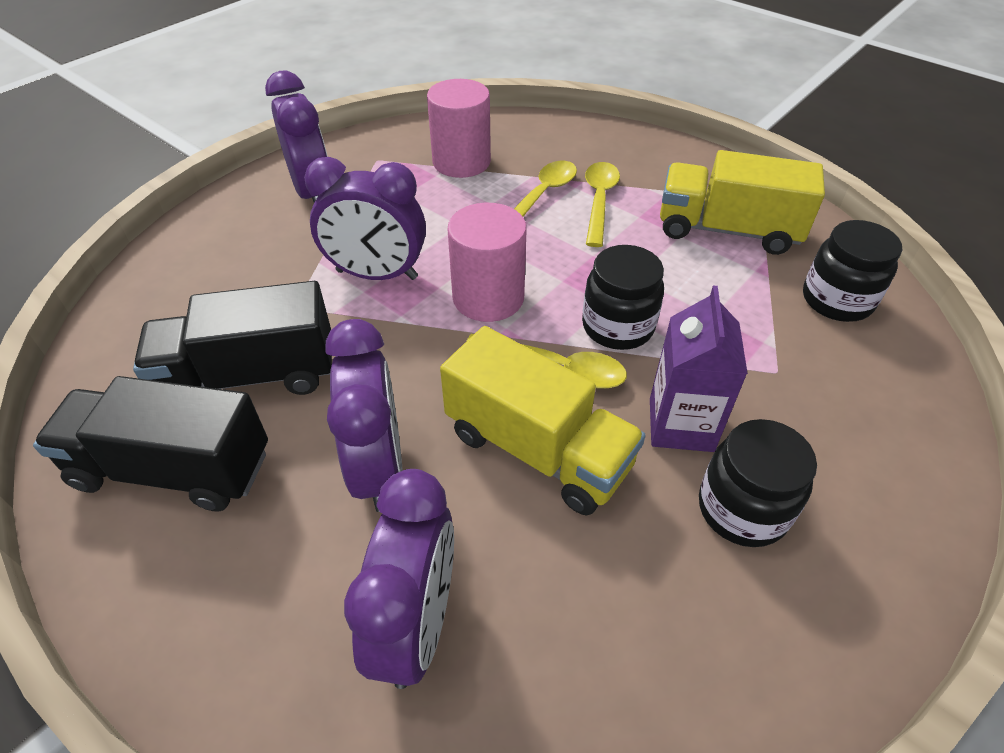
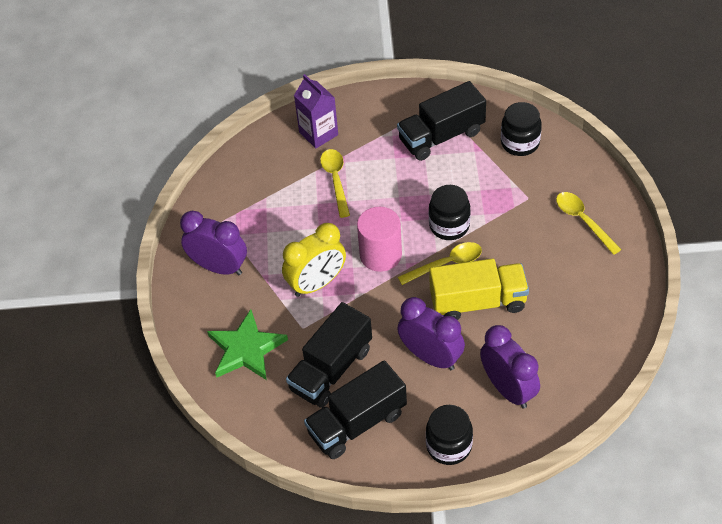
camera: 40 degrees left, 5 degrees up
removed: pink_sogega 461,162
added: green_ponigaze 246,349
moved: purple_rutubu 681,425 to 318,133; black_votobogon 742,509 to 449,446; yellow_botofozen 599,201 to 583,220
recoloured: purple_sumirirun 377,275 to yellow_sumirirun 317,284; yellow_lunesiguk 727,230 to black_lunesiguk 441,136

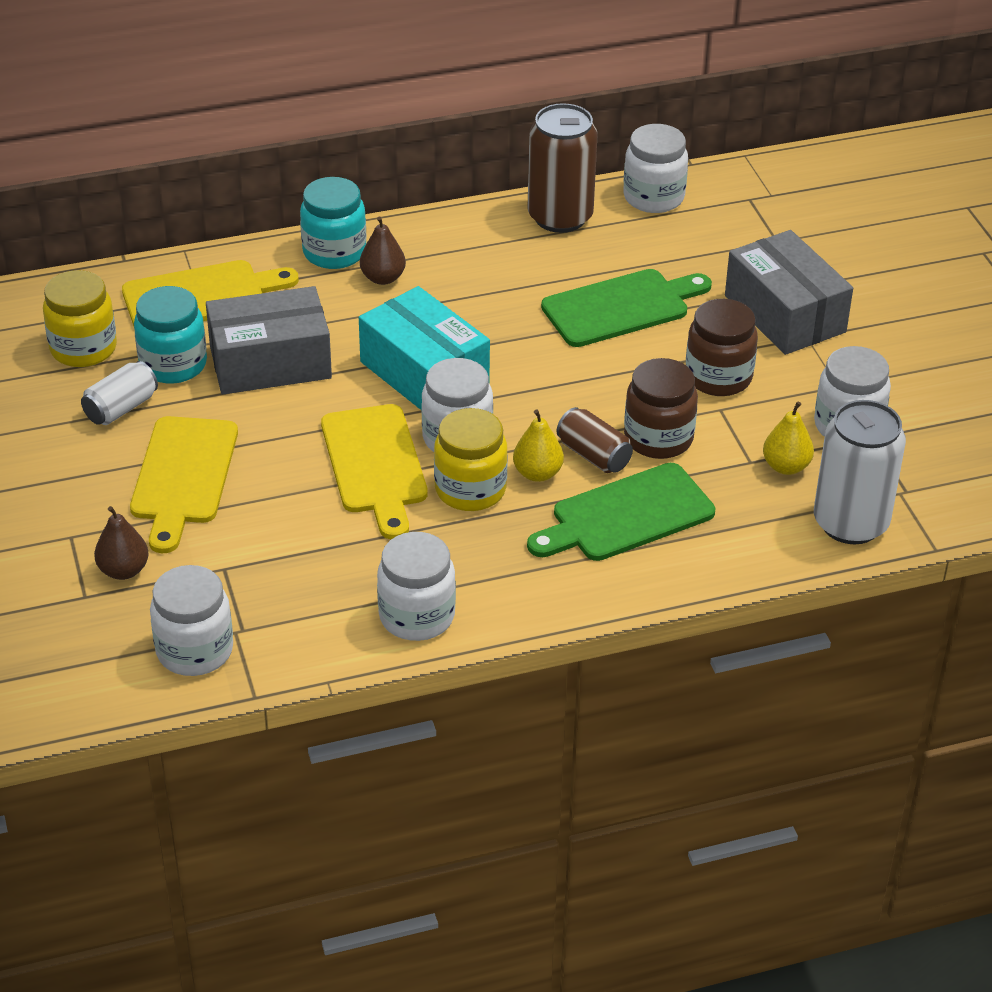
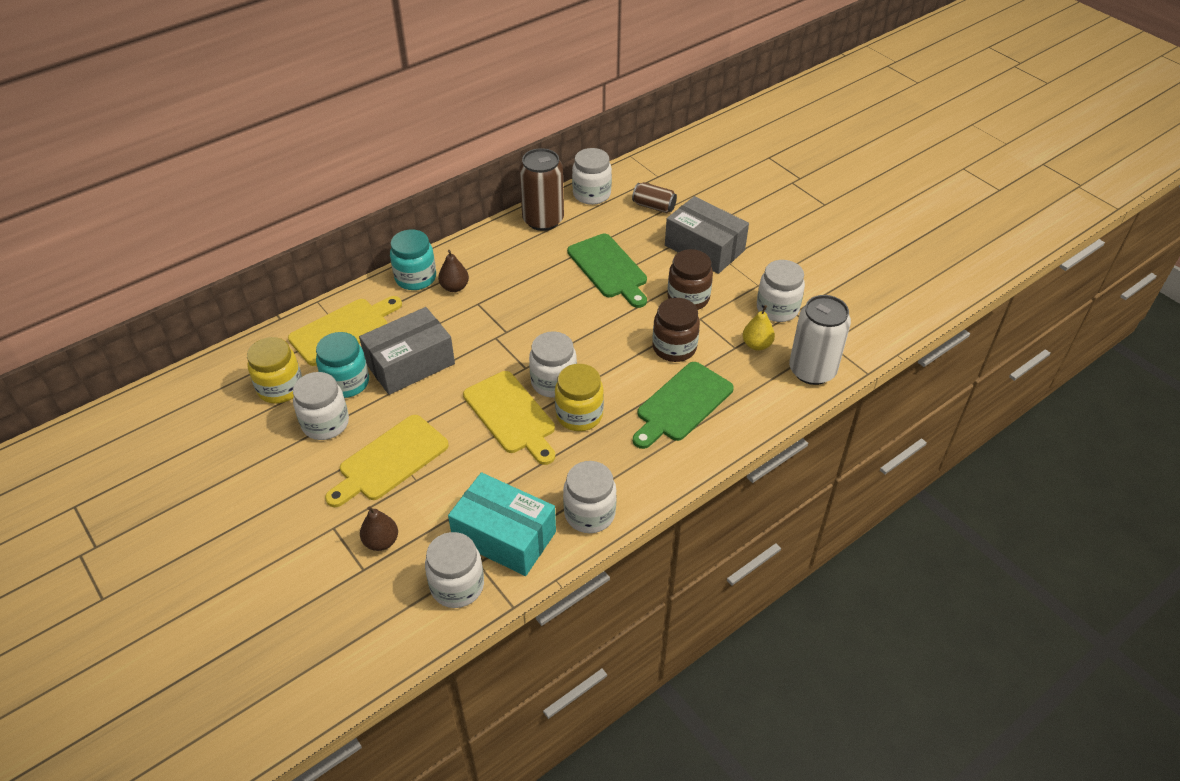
camera: 20 degrees left, 5 degrees up
removed: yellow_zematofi 537,473
moved: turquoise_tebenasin 424,373 to 504,536; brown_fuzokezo 593,455 to 654,206
replaced: white_fuzokezo 121,408 to white_votobogon 325,423
turned: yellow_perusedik 183,476 = 390,460 60 degrees clockwise; green_perusedik 621,307 = 609,269 105 degrees clockwise

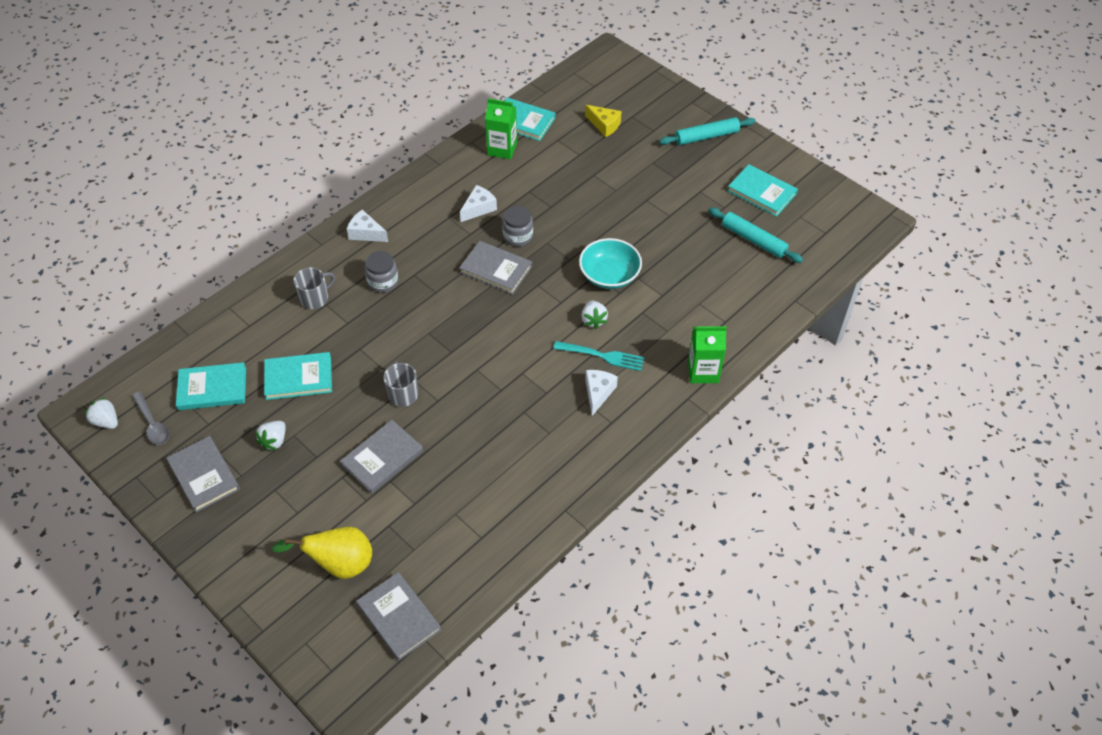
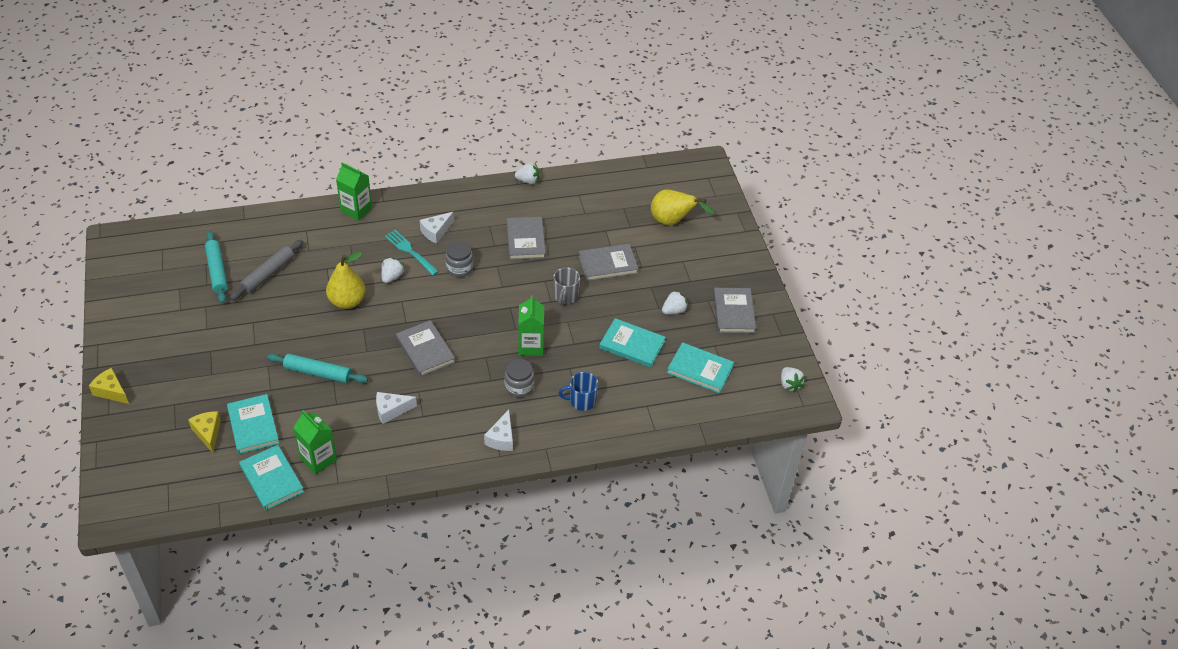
camera: 150 degrees left, 5 degrees down
removed: grey_botofozen 152,424
added: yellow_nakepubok 111,391; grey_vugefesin 268,274; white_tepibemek 528,181; green_rutubu 531,346
moved: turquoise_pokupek 762,192 to 253,426; turquoise_vugefesin 707,136 to 318,373; grey_votobogon 518,236 to 459,268; grey_pokupek 398,617 to 526,240
replaced: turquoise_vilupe 609,275 to yellow_zematofi 347,301
recoloured: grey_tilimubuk 315,298 to blue_tilimubuk 581,401
turned: white_nakepubok 366,233 = 501,438 45 degrees clockwise

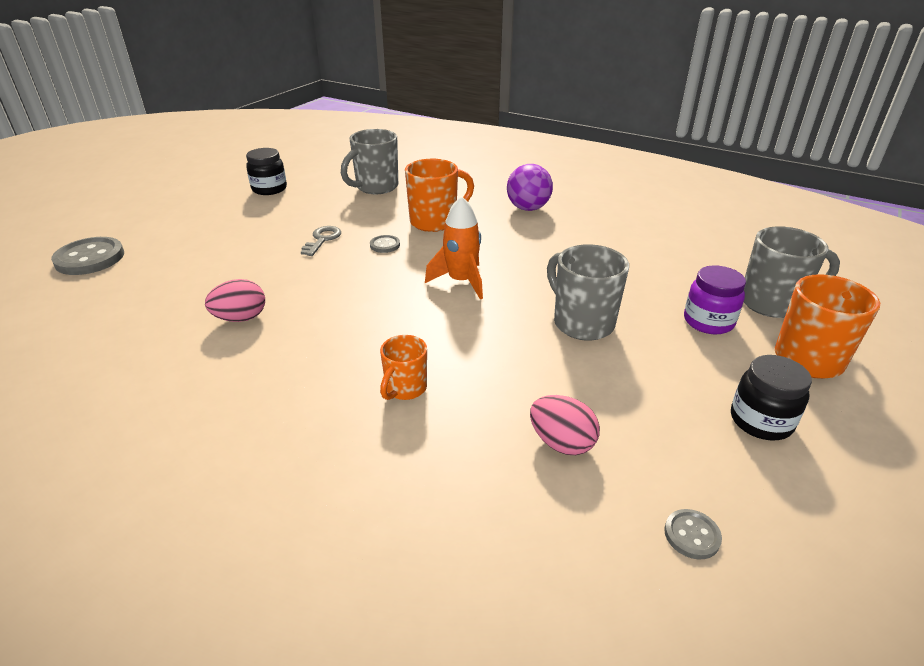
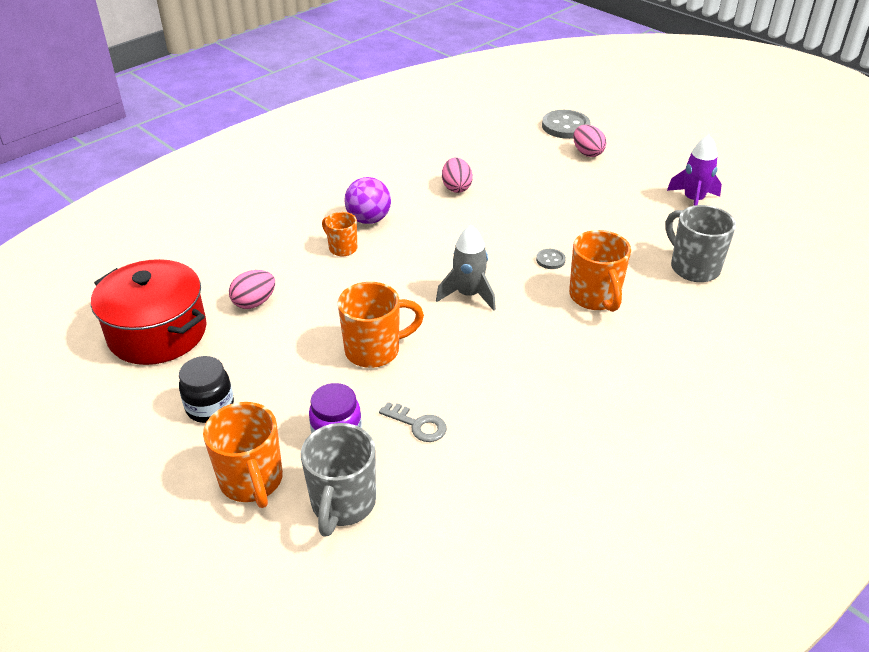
camera: 105 degrees right, 5 degrees up
added: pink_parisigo 587,153
moved: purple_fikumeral 528,208 to 369,219; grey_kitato 322,239 to 418,425
replaced: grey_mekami 692,535 to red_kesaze 157,333; black_votobogon 269,189 to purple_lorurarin 693,201
recoloured: grey_tilimubuk 582,323 to orange_tilimubuk 374,350; orange_lorurarin 461,281 to grey_lorurarin 468,295

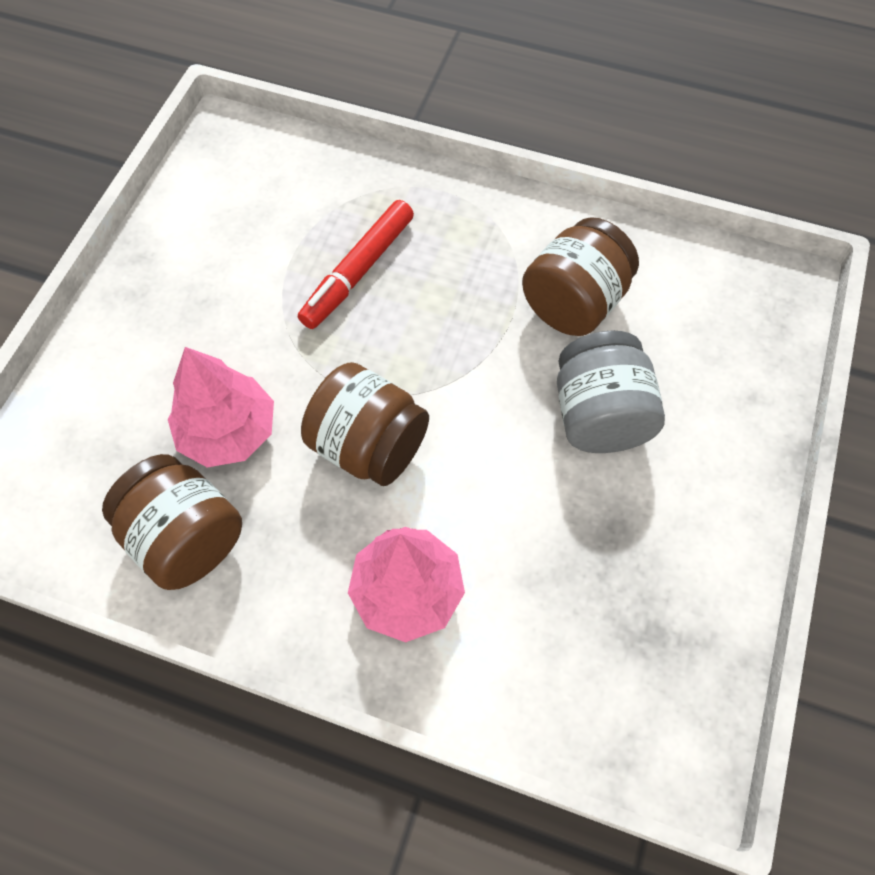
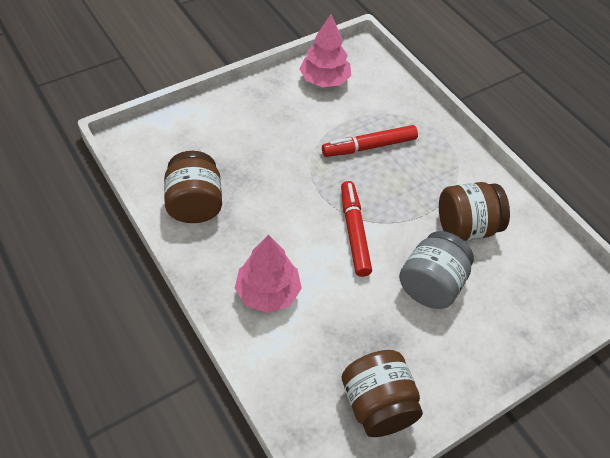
camera: 35 degrees right, 10 degrees down
added: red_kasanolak 354,232
moved: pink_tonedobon 228,431 to 324,80; brown_votobogon 369,445 to 377,405

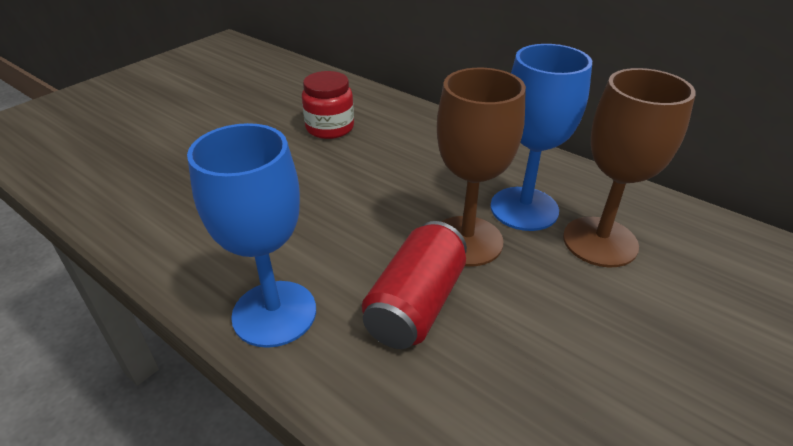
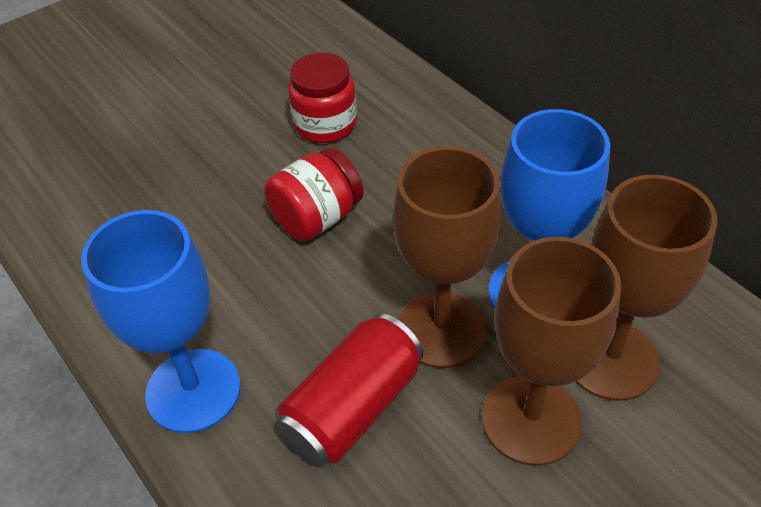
camera: 15 degrees right, 10 degrees up
added: red_votobogon 317,218; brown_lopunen 531,419

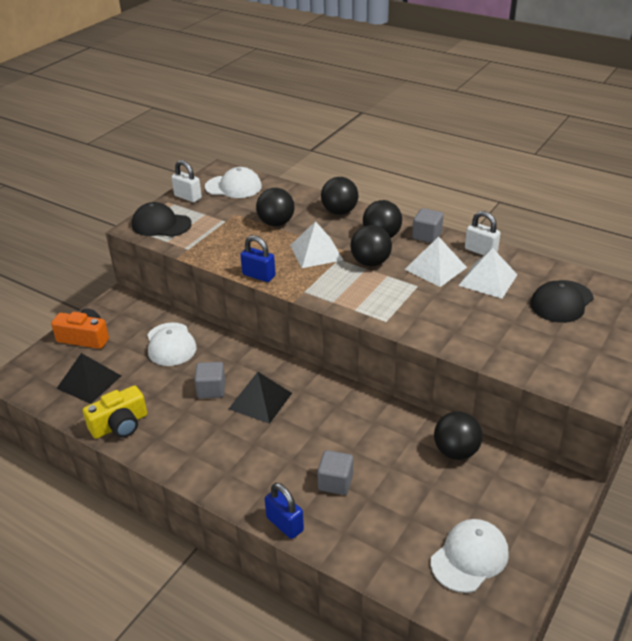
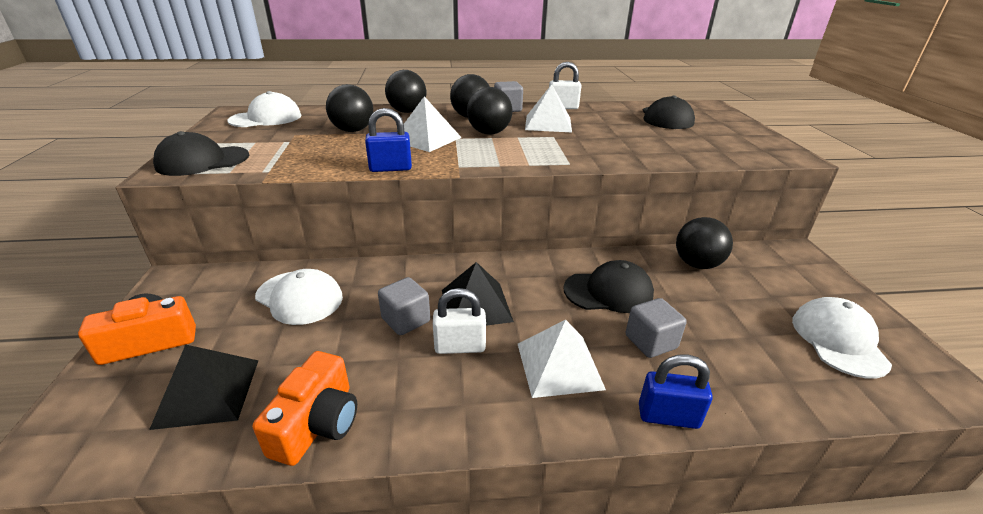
camera: 40 degrees left, 5 degrees down
added: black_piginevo 608,291
moved: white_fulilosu 188,197 to 460,346; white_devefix 488,280 to 559,365
recoloured: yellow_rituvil 120,425 to orange_rituvil 317,423

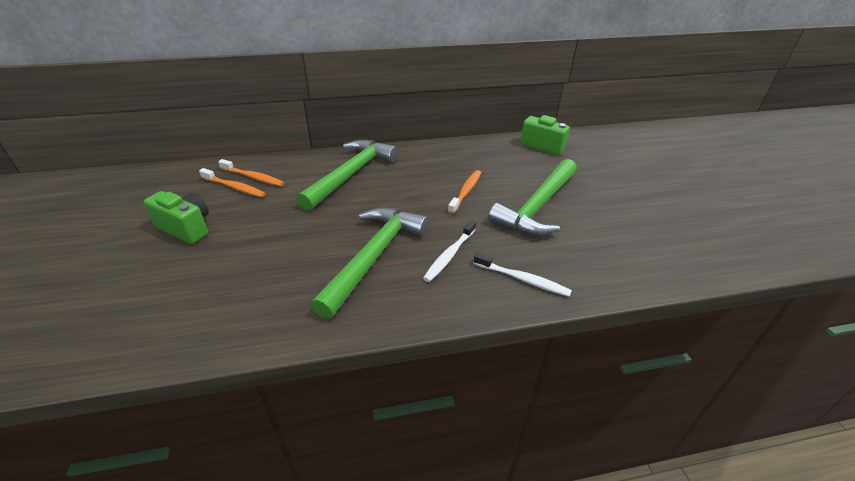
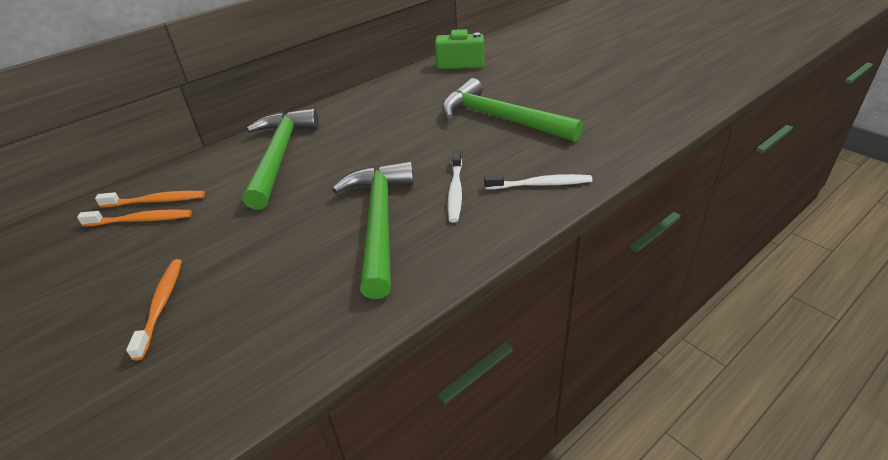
camera: 25 degrees left, 0 degrees up
removed: green_rituvil 186,228
moved: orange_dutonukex 466,191 to 161,305
turned: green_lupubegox 537,206 = 501,119 120 degrees clockwise

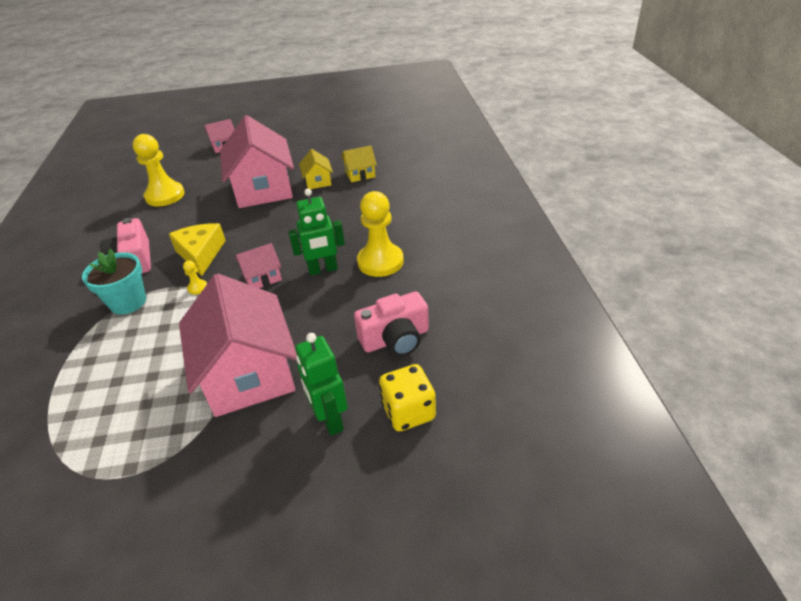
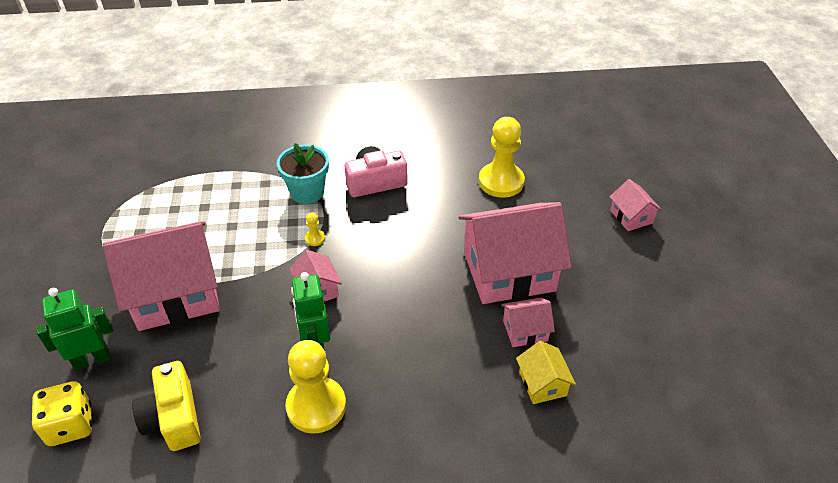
camera: 90 degrees right, 5 degrees up
removed: yellow_nakepubok 201,254
recoloured: pink_rituvil 395,339 to yellow_rituvil 173,418; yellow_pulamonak 318,181 to pink_pulamonak 525,330

